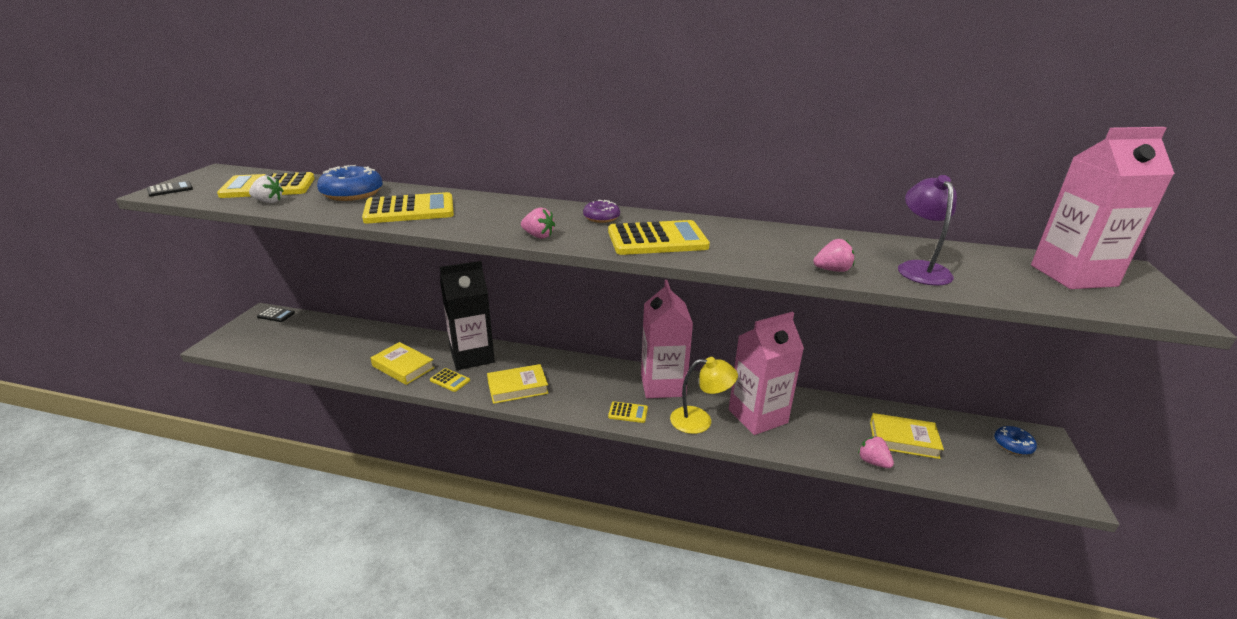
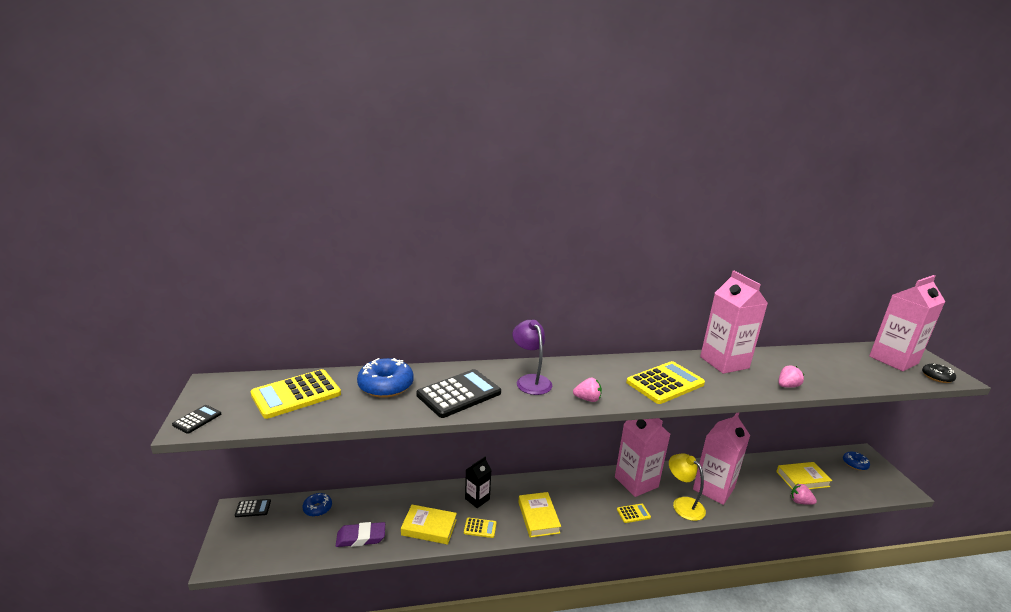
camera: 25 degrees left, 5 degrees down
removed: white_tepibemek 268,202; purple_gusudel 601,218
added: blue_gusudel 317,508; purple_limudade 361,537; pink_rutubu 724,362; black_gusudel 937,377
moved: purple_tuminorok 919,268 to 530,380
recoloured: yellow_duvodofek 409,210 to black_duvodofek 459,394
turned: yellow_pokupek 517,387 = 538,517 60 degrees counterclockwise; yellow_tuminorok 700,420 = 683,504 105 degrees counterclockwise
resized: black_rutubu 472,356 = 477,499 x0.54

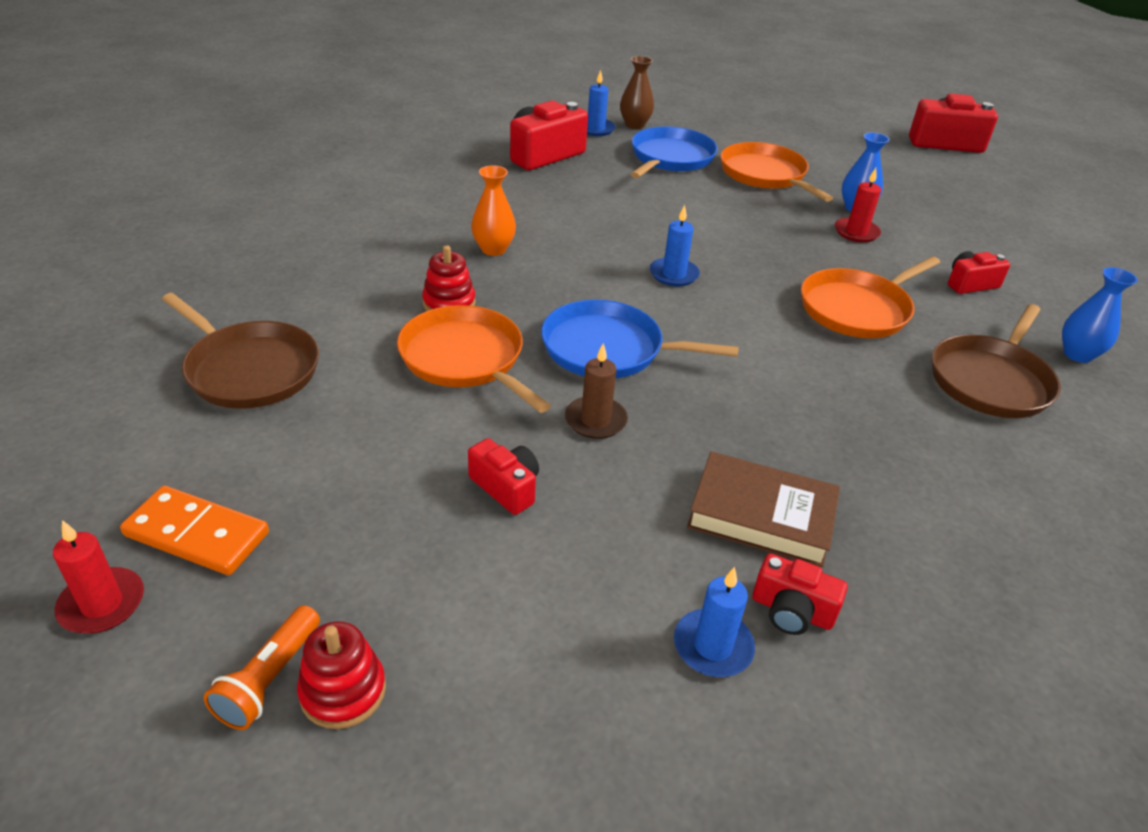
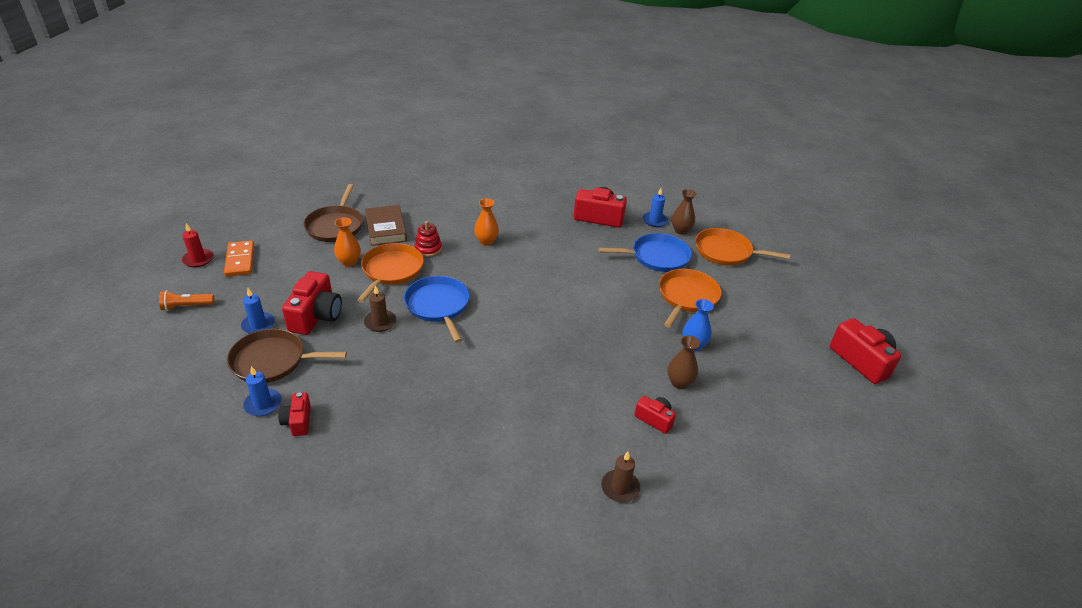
camera: 55 degrees right, 0 degrees up
removed: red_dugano 343,691; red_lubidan 856,232
added: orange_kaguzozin 349,262; brown_kaguzozin 679,383
moved: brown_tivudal 991,380 to 272,361; blue_lubidan 674,274 to 258,325; brown_pokupek 761,515 to 385,229; orange_tivudal 858,309 to 726,252
replaced: blue_kaguzozin 1077,354 to brown_lubidan 620,488
resized: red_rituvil 506,487 = 316,316 x1.78

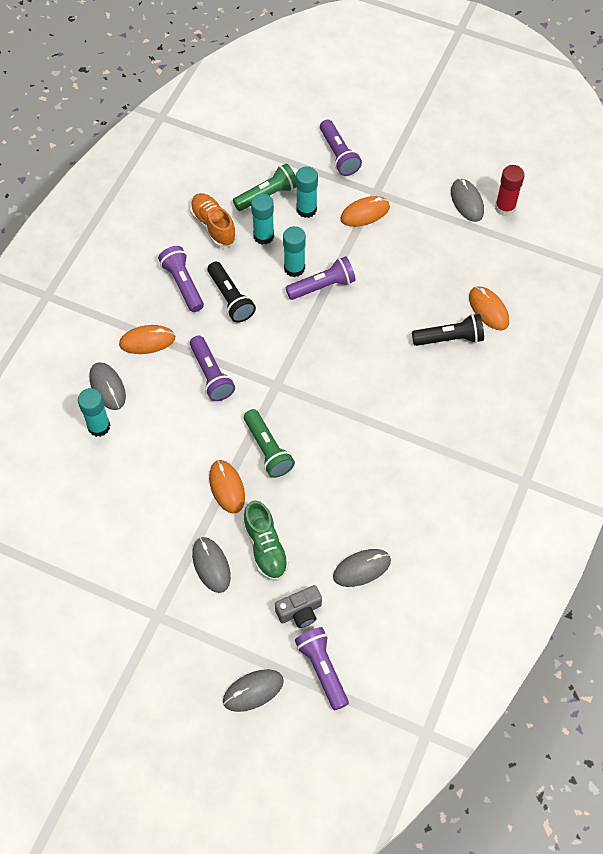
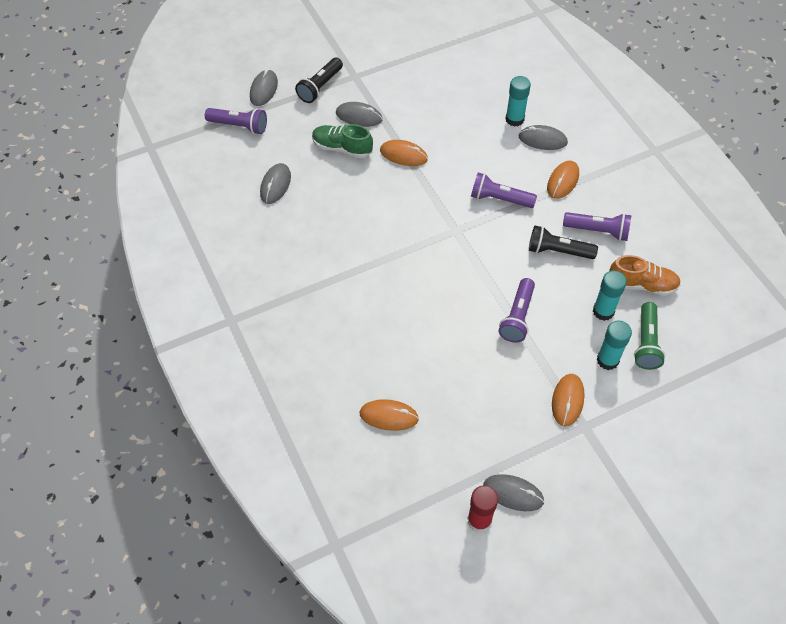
camera: 130 degrees right, 5 degrees down
removed: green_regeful 267,449; grey_rituvil 300,611; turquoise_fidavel 294,268; purple_regeful 338,155
moved: black_regeful 450,338 to 320,87

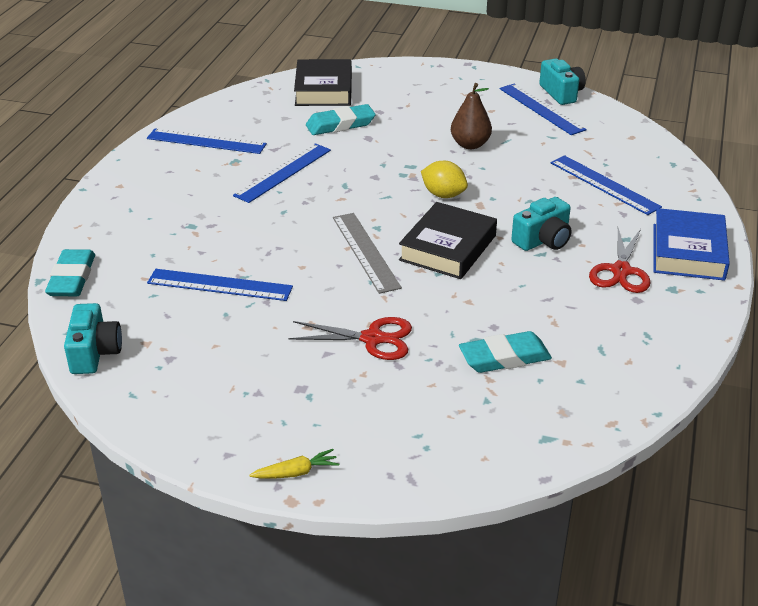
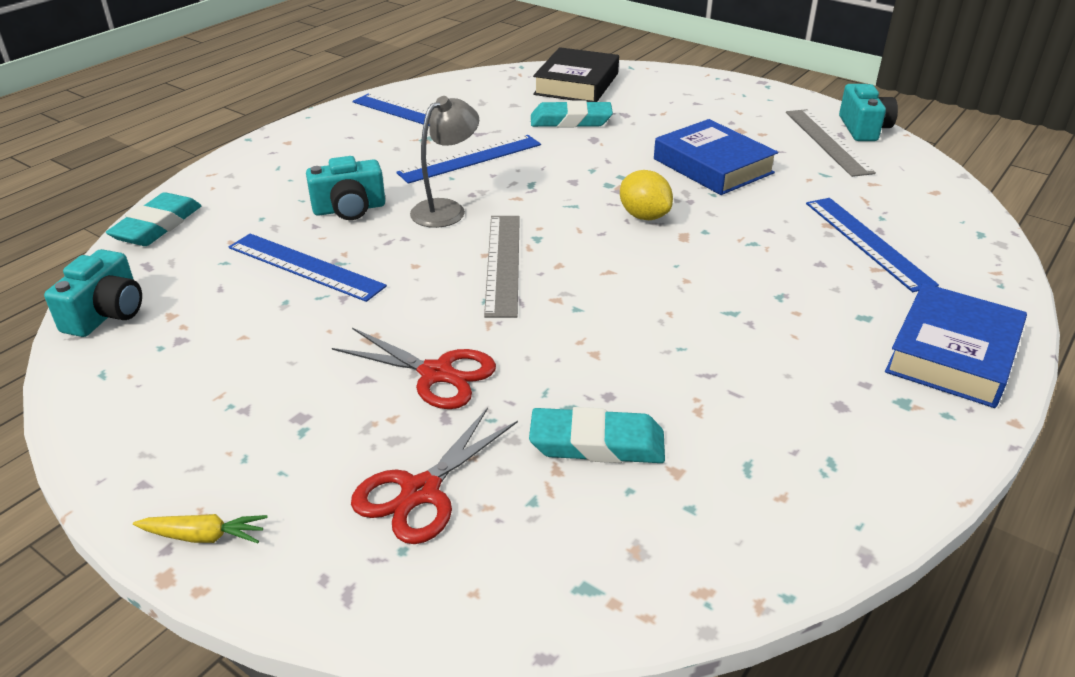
camera: 20 degrees right, 0 degrees up
removed: black_pokupek 448,248
added: grey_tuminorok 446,209
moved: turquoise_rituvil 543,240 to 349,209; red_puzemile 621,271 to 420,492
replaced: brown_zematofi 470,145 to blue_pokupek 713,166
recoloured: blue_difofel 541,109 to grey_difofel 827,141

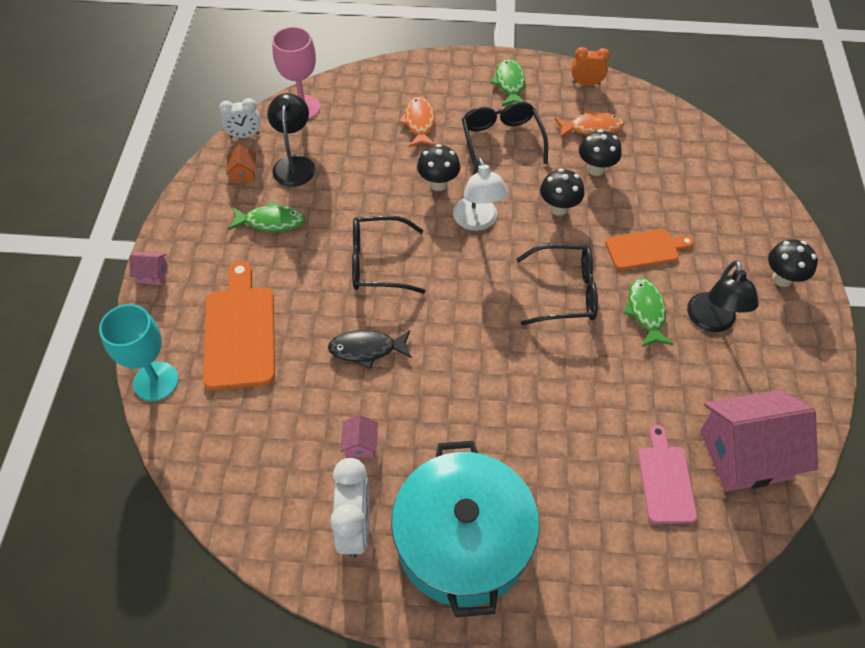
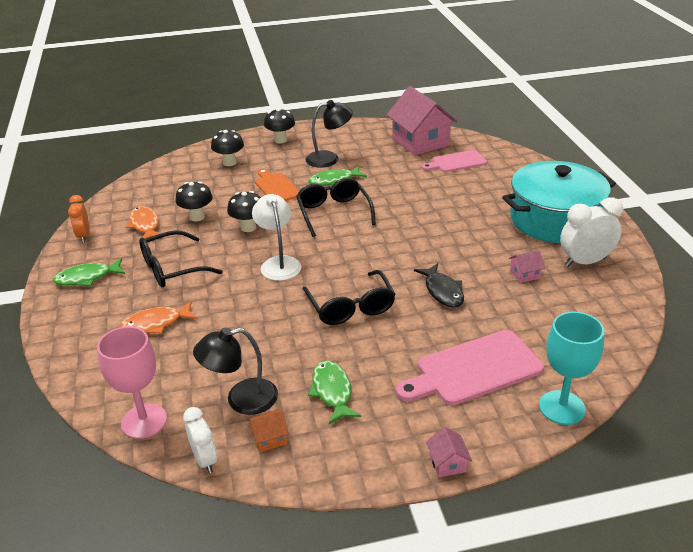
camera: 105 degrees left, 20 degrees down
moved: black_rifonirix 438,184 to 229,162
recoloured: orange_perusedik 240,332 to pink_perusedik 473,369
turned: white_tuminorok 478,221 = 278,263 75 degrees counterclockwise

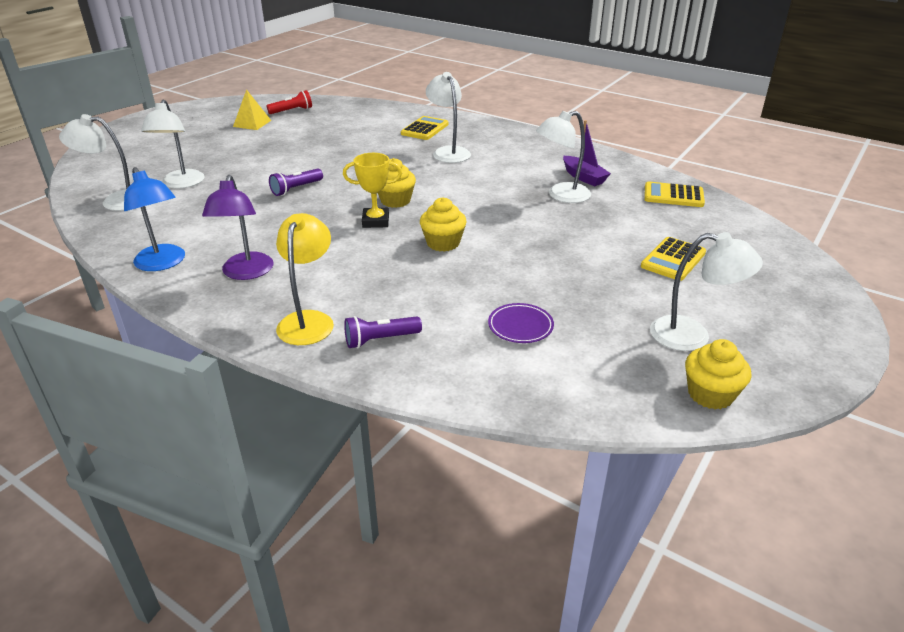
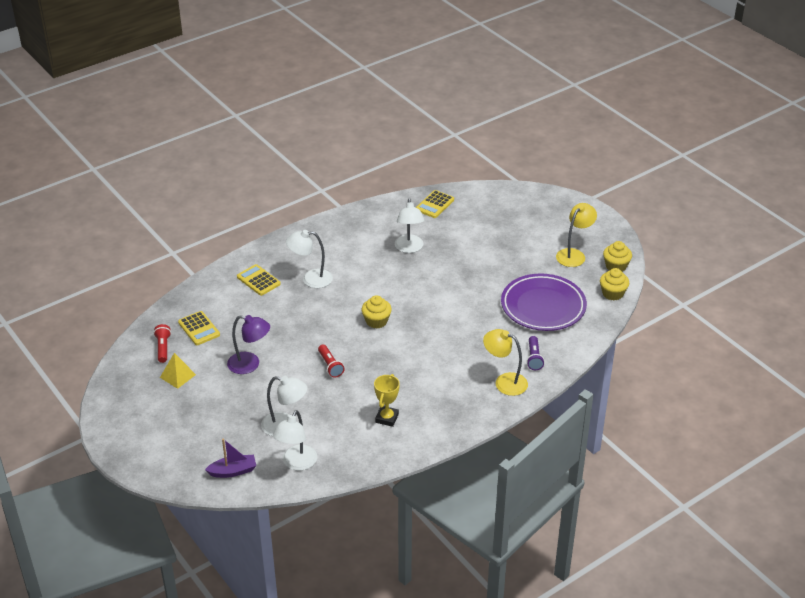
camera: 70 degrees left, 5 degrees up
removed: blue_tuminorok 163,263
moved: yellow_duvodofek 673,260 to 199,329; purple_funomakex 583,177 to 233,471; purple_tuminorok 246,273 to 250,365; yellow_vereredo 375,221 to 387,418; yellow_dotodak 443,243 to 612,293
recoloured: purple_regeful 296,189 to red_regeful 330,366; white_tuminorok 692,336 to yellow_tuminorok 574,254
resized: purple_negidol 520,326 = 543,306 x2.40

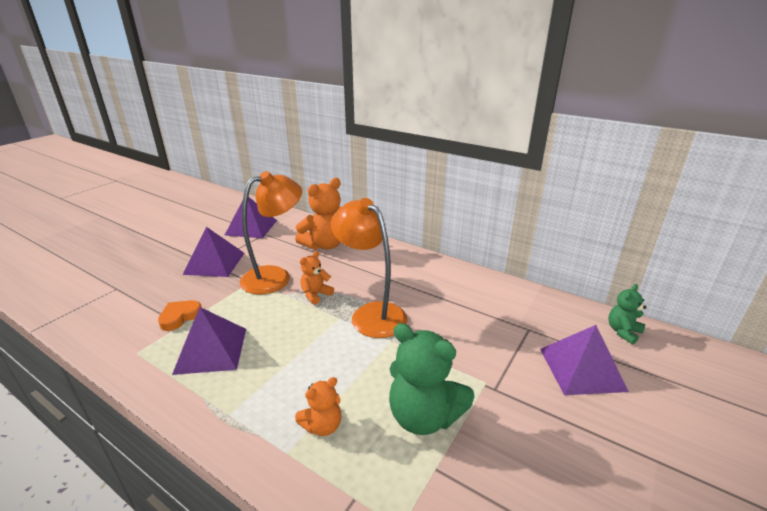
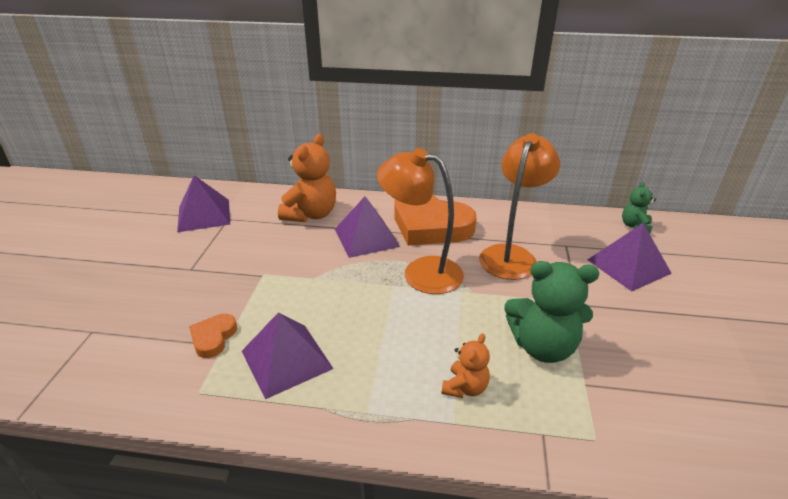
camera: 25 degrees left, 5 degrees up
removed: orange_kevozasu 315,295
added: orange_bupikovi 430,225
moved: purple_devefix 214,263 to 366,237; orange_tuminorok 275,276 to 511,255

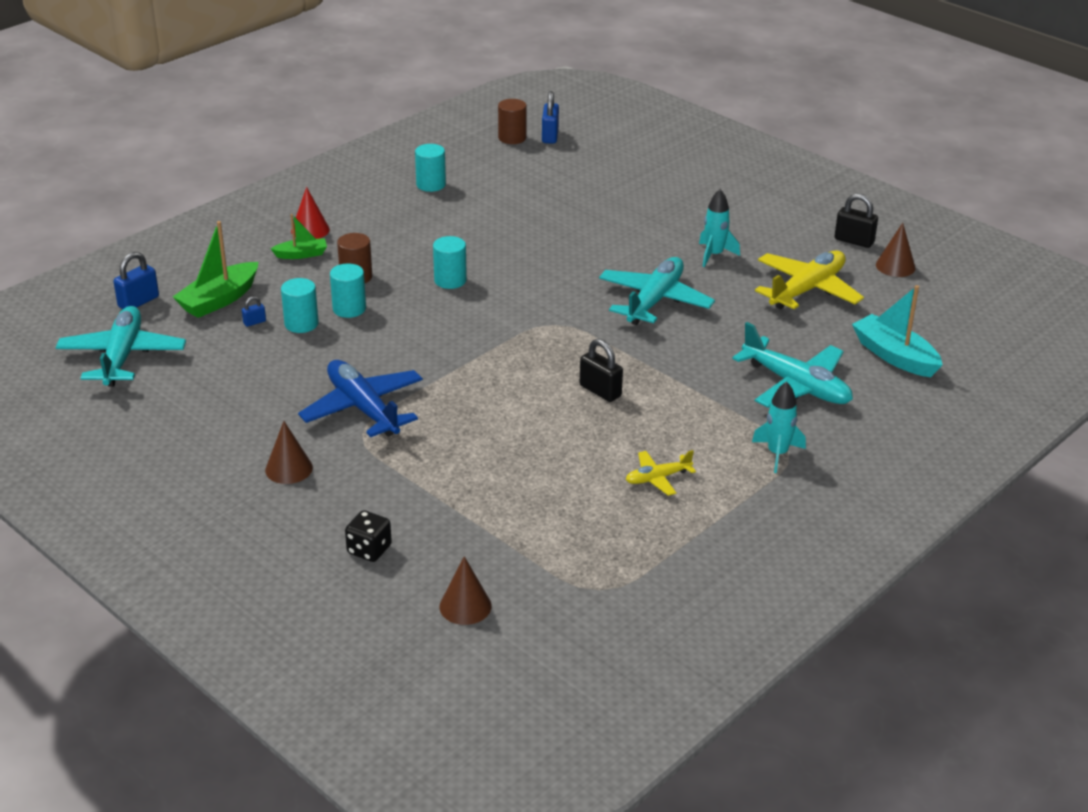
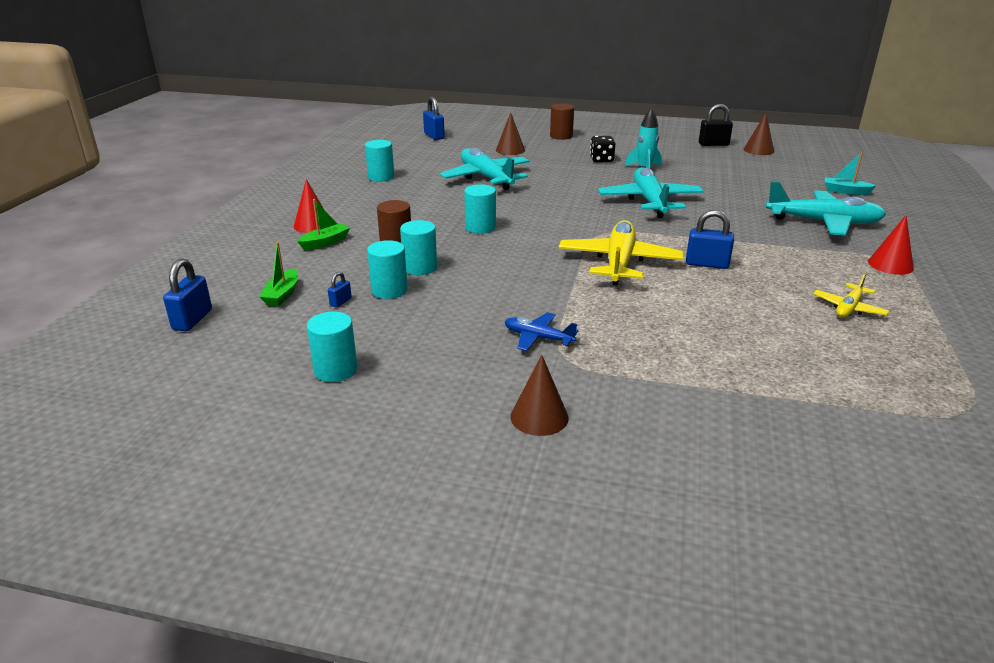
camera: 30 degrees left, 5 degrees down
added: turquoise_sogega 335,370
moved: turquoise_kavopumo 122,356 to 486,178; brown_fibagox 465,606 to 510,150; brown_sogega 512,138 to 561,136; yellow_kavopumo 807,290 to 619,263; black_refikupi 369,550 to 601,160
replaced: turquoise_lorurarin 777,454 to red_fibagox 890,265
recoloured: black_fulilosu 600,391 to blue_fulilosu 707,264
resized: green_funomakex 219,300 = 282,294 x0.58; blue_kavopumo 363,408 = 538,338 x0.51; turquoise_funomakex 894,356 = 845,191 x0.58

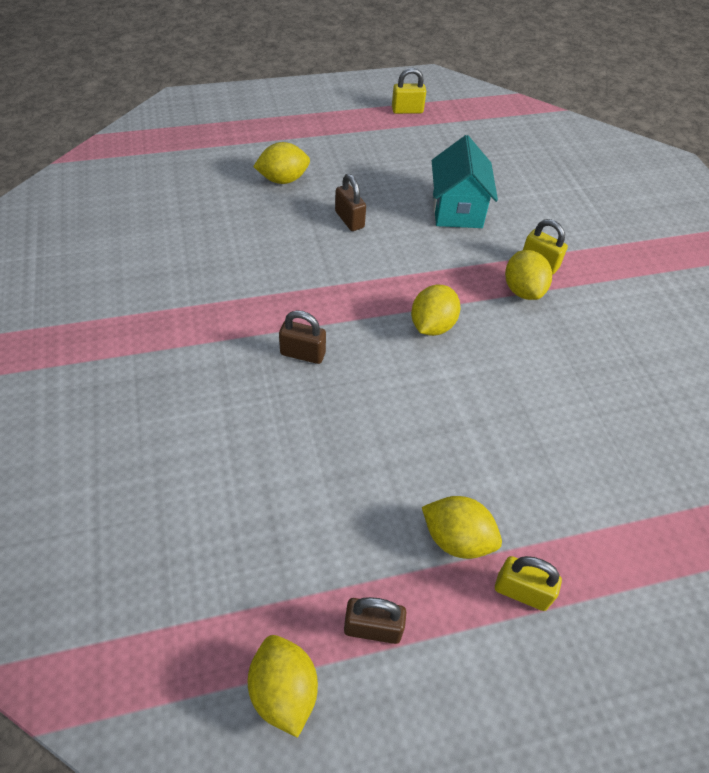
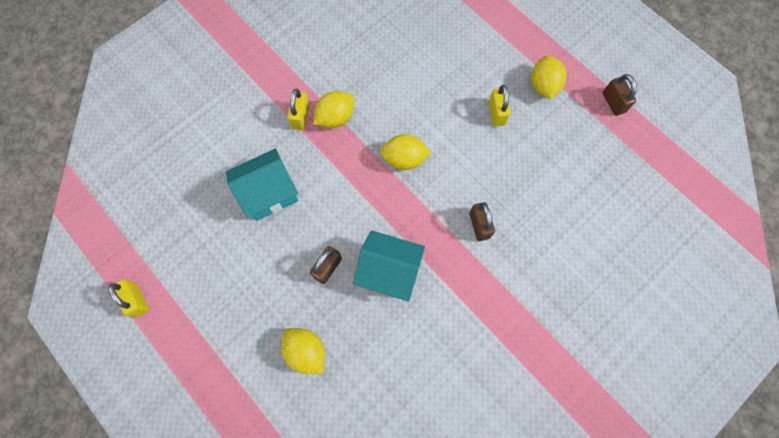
camera: 115 degrees left, 20 degrees up
removed: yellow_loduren 284,691
added: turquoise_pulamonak 389,271
moved: yellow_fulilosu 521,591 to 496,113

